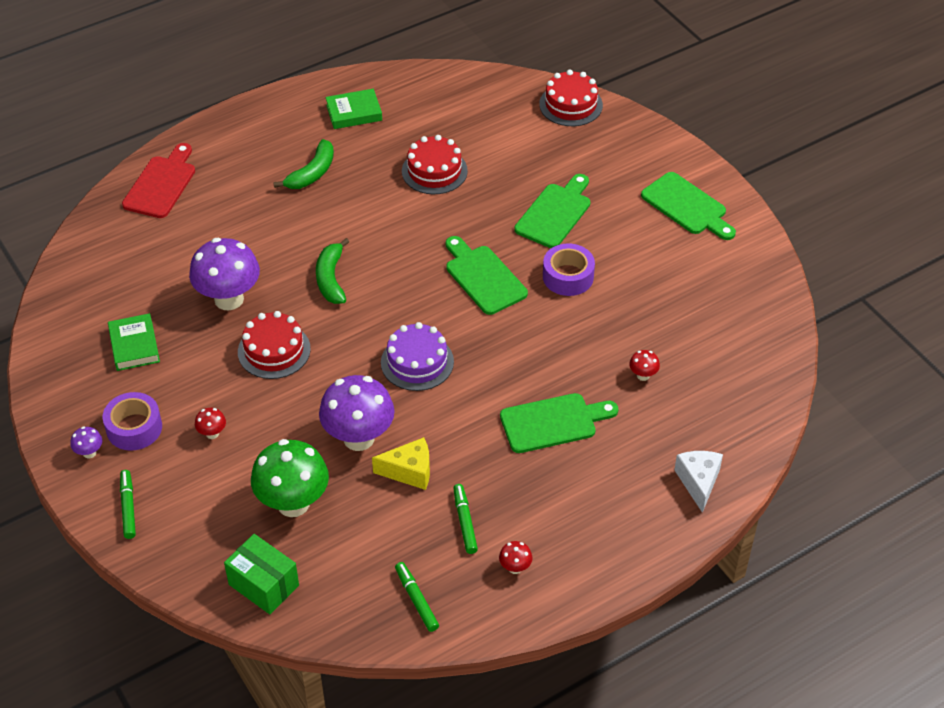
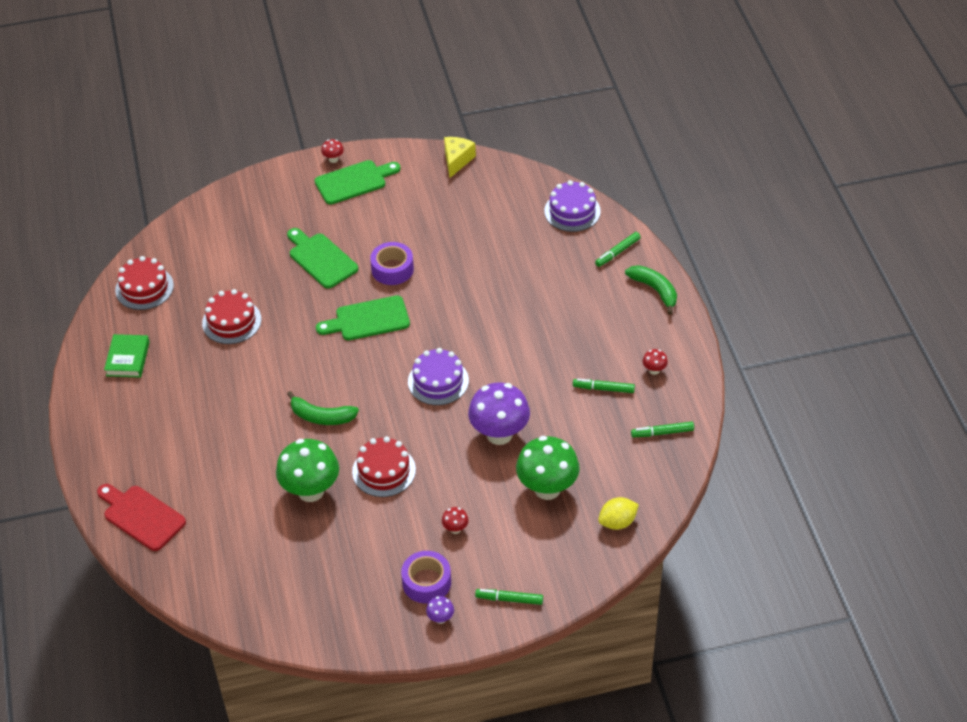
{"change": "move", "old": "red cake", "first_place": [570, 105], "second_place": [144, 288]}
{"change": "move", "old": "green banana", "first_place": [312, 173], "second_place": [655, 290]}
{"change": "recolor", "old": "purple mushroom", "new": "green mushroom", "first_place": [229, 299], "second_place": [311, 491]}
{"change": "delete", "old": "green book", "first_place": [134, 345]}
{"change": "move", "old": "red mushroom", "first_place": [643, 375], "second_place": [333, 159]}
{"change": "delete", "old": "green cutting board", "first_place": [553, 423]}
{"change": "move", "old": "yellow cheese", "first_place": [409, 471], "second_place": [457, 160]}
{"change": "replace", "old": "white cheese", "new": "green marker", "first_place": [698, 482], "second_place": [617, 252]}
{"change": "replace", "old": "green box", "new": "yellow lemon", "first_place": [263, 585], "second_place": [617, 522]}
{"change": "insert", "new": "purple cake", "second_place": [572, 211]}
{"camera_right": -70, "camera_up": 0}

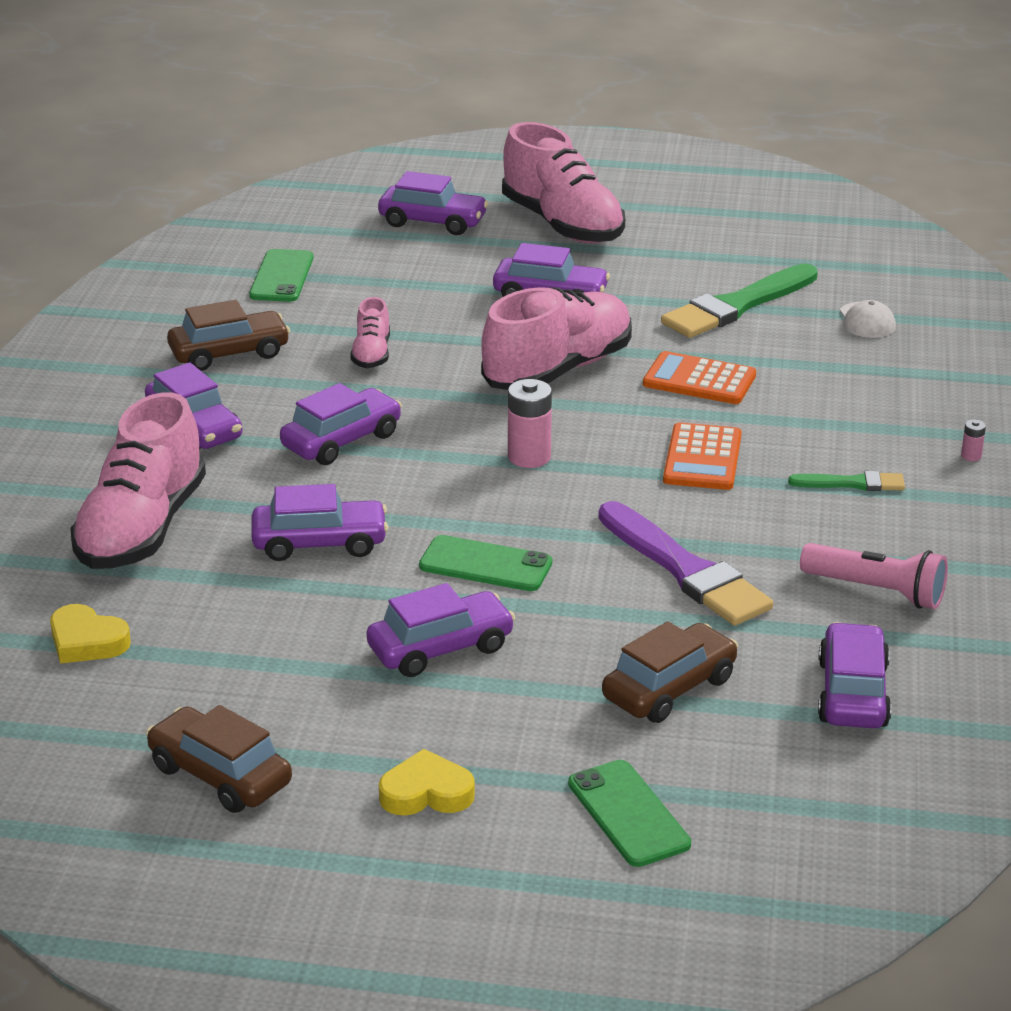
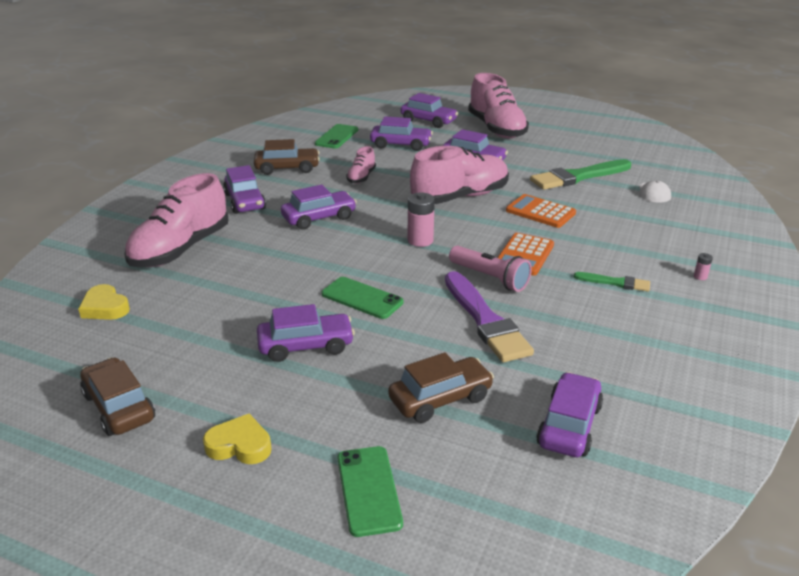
{"change": "move", "old": "purple car", "first_place": [320, 543], "second_place": [401, 145]}
{"change": "move", "old": "pink flashlight", "first_place": [876, 591], "second_place": [489, 278]}
{"camera_right": 15, "camera_up": 0}

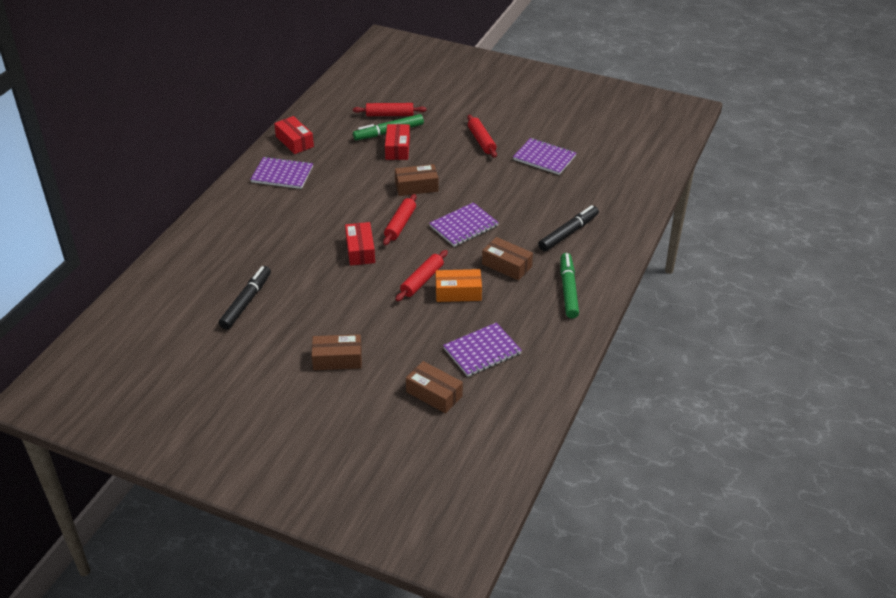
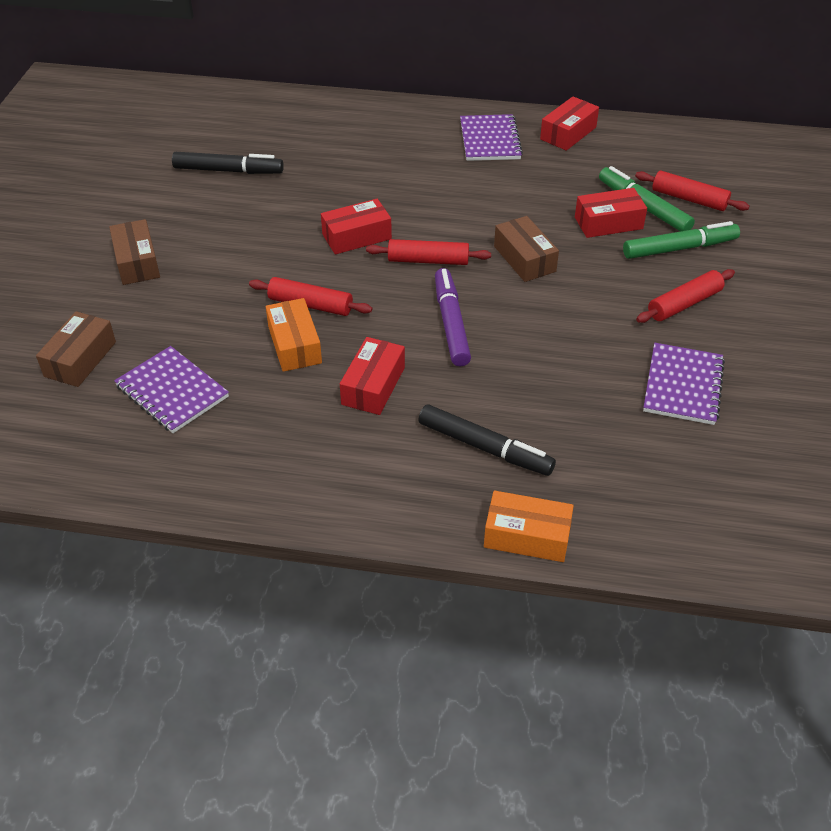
{"change": "rotate", "old": "red rolling pin", "first_place": [389, 115], "second_place": [689, 199], "degrees": -45}
{"change": "replace", "old": "purple notebook", "new": "purple marker", "first_place": [463, 226], "second_place": [451, 323]}
{"change": "recolor", "old": "brown box", "new": "red box", "first_place": [507, 265], "second_place": [373, 386]}
{"change": "move", "old": "green marker", "first_place": [568, 290], "second_place": [679, 248]}
{"change": "insert", "new": "orange box", "second_place": [527, 536]}
{"camera_right": 75, "camera_up": 5}

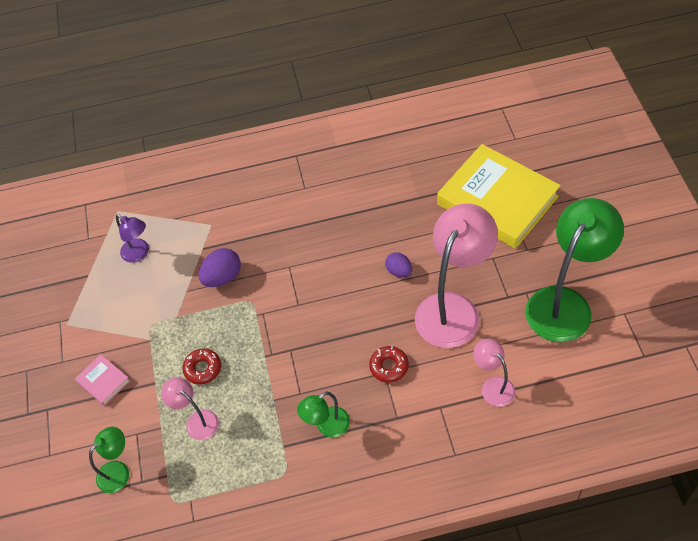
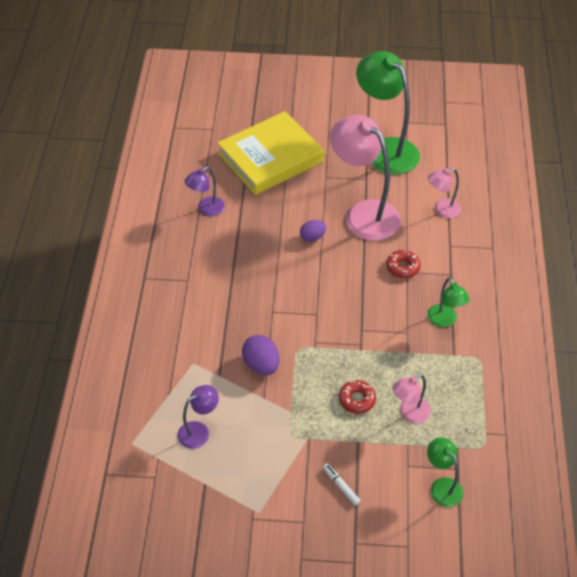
{"change": "replace", "old": "pink book", "new": "white marker", "first_place": [103, 381], "second_place": [341, 486]}
{"change": "insert", "new": "purple lamp", "second_place": [206, 209]}
{"camera_right": -80, "camera_up": -5}

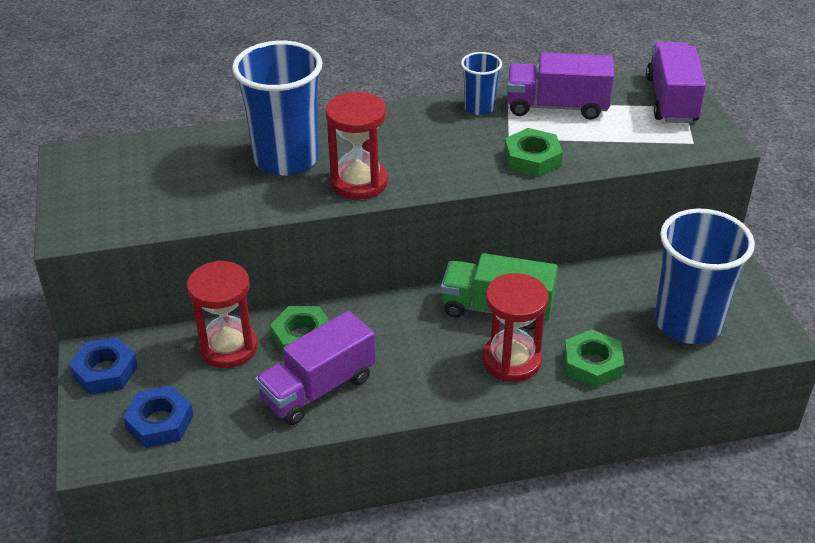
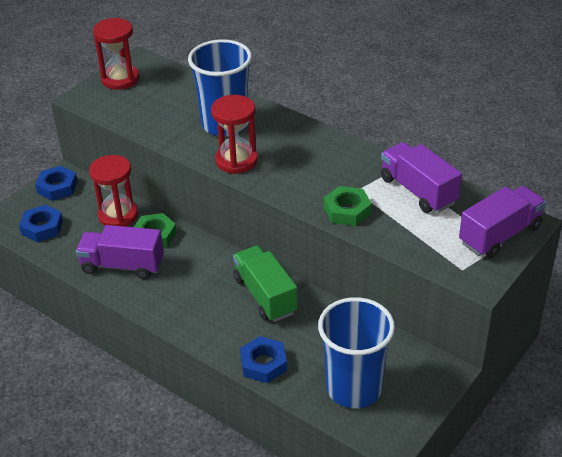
{"change": "delete", "old": "blue cup", "first_place": [479, 108]}
{"change": "move", "old": "red hourglass", "first_place": [511, 360], "second_place": [120, 79]}
{"change": "recolor", "old": "green nut", "new": "blue nut", "first_place": [592, 364], "second_place": [263, 364]}
{"camera_right": 50, "camera_up": 0}

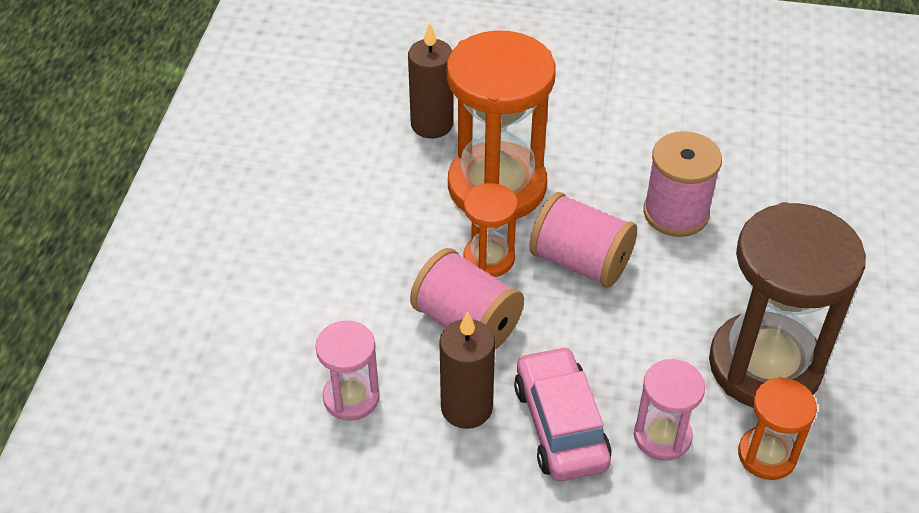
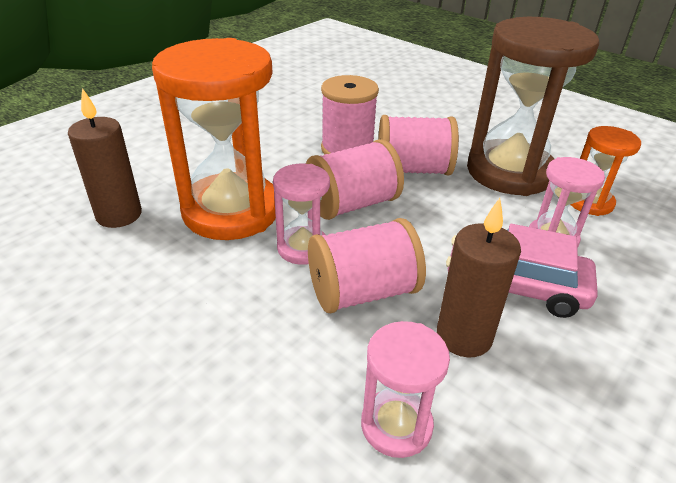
{"change": "recolor", "old": "orange hourglass", "new": "pink hourglass", "first_place": [489, 258], "second_place": [303, 248]}
{"change": "insert", "new": "pink spool", "second_place": [412, 170]}
{"camera_right": -60, "camera_up": -10}

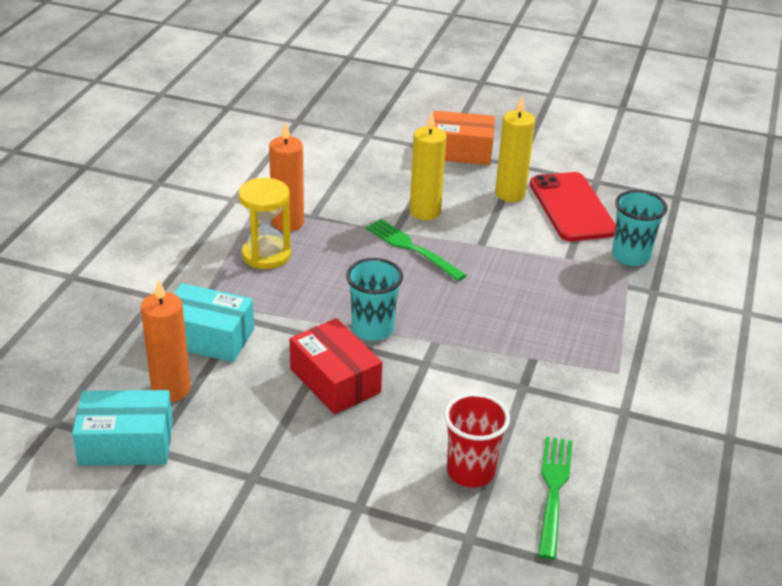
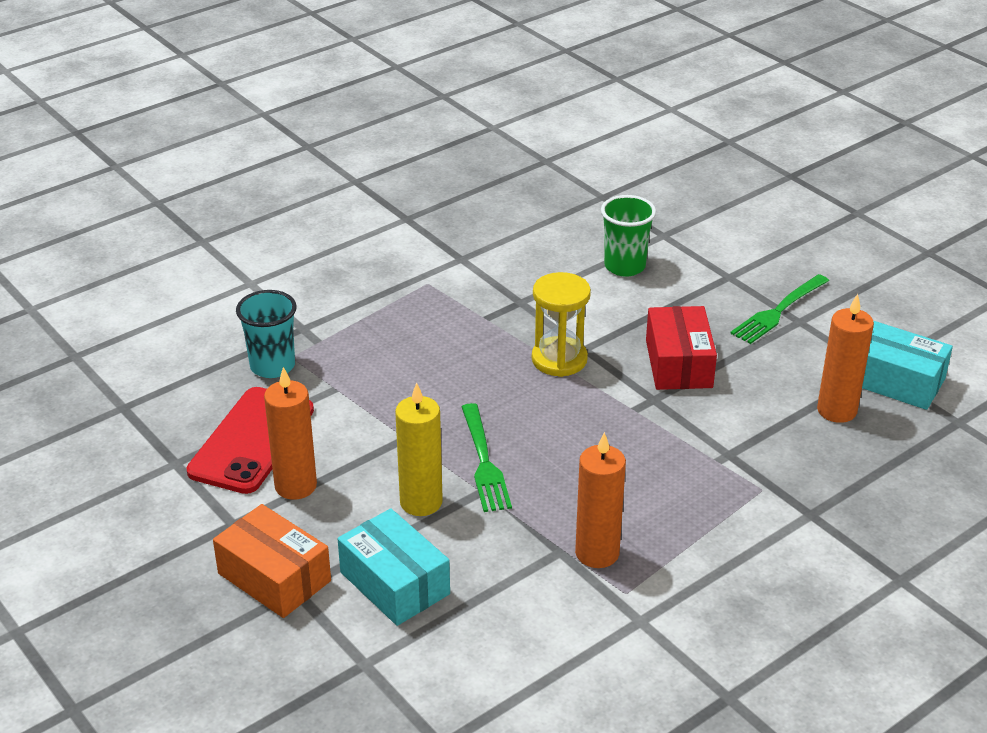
{"change": "recolor", "old": "yellow candle", "new": "orange candle", "first_place": [510, 194], "second_place": [295, 486]}
{"change": "move", "old": "yellow hourglass", "first_place": [266, 255], "second_place": [559, 359]}
{"change": "delete", "old": "turquoise cup", "first_place": [372, 329]}
{"change": "move", "old": "turquoise box", "first_place": [208, 337], "second_place": [395, 583]}
{"change": "recolor", "old": "red cup", "new": "green cup", "first_place": [470, 472], "second_place": [624, 266]}
{"change": "move", "old": "green fork", "first_place": [553, 491], "second_place": [778, 311]}
{"camera_right": -145, "camera_up": 0}

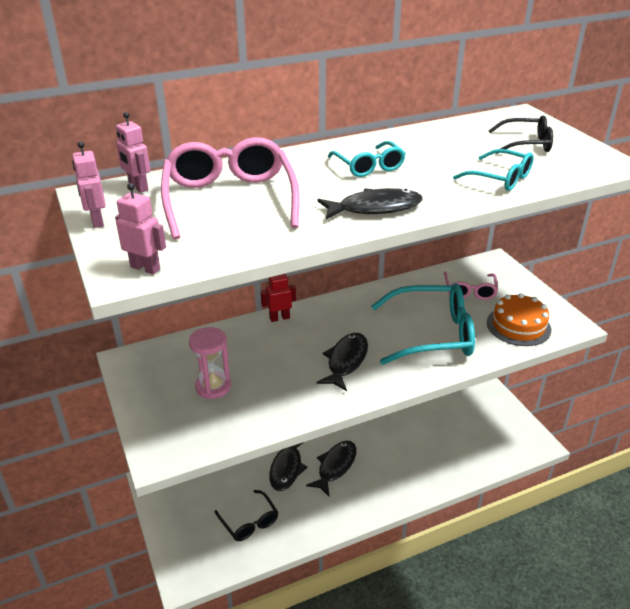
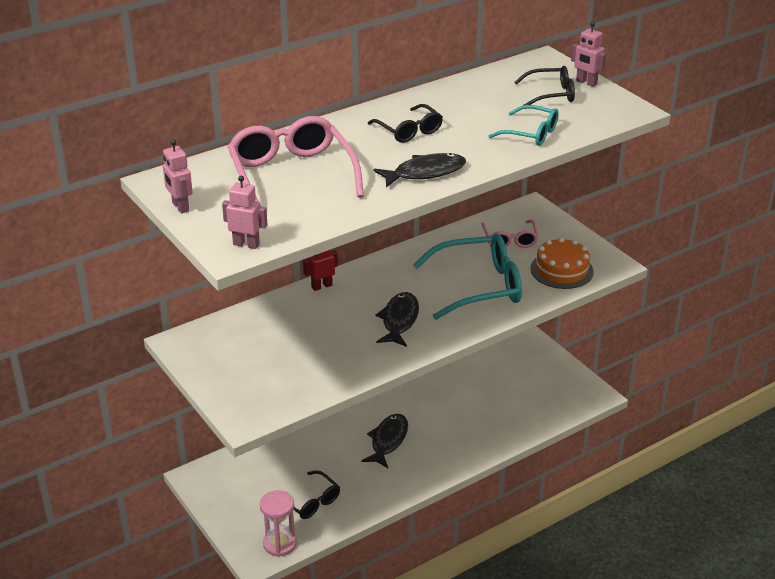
{"change": "move", "old": "pink robot", "first_place": [138, 187], "second_place": [586, 83]}
{"change": "recolor", "old": "turquoise glasses", "new": "black glasses", "first_place": [369, 167], "second_place": [409, 131]}
{"change": "move", "old": "pink hourglass", "first_place": [213, 387], "second_place": [279, 544]}
{"change": "delete", "old": "black fish", "first_place": [287, 468]}
{"camera_right": -10, "camera_up": 0}

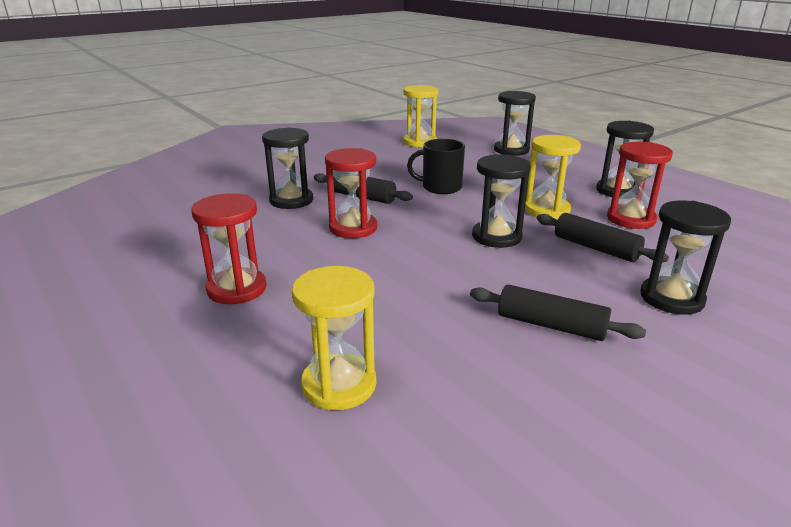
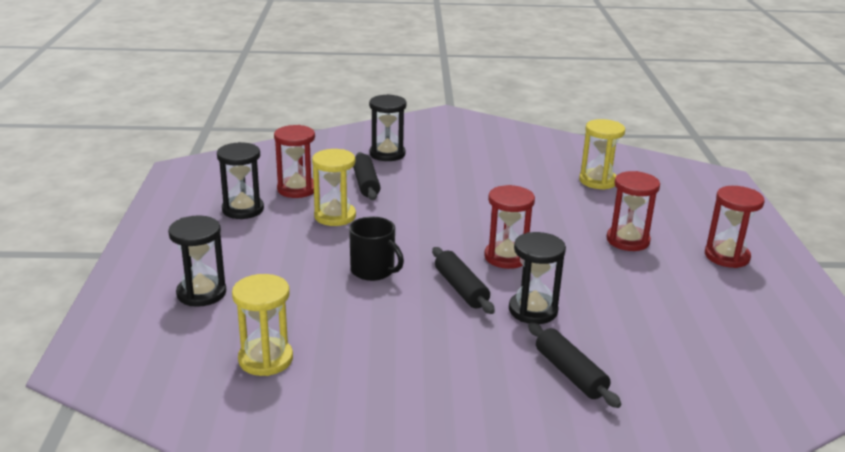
{"change": "delete", "old": "black hourglass", "first_place": [496, 237]}
{"change": "move", "old": "black rolling pin", "first_place": [551, 325], "second_place": [570, 373]}
{"change": "insert", "new": "red hourglass", "second_place": [727, 256]}
{"camera_right": -145, "camera_up": 0}

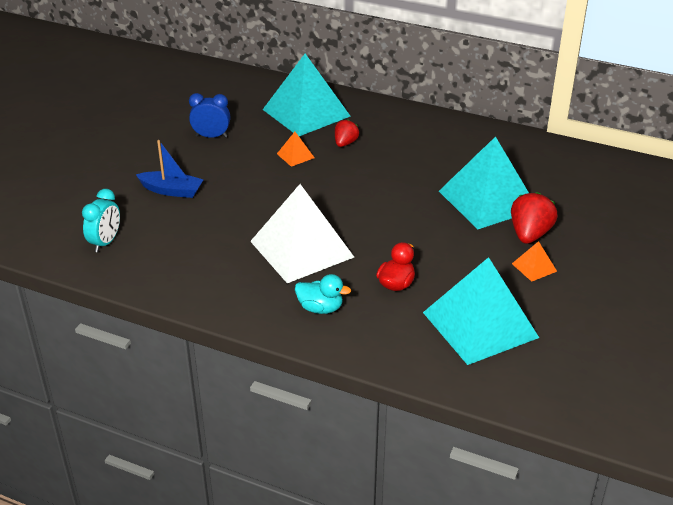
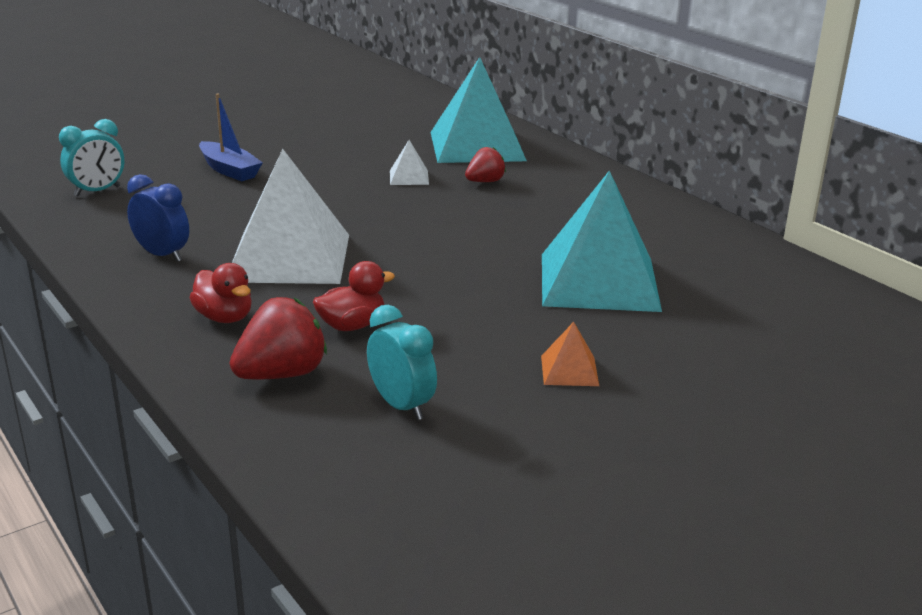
{"change": "move", "old": "blue clock", "first_place": [211, 136], "second_place": [162, 255]}
{"change": "recolor", "old": "orange pyramid", "new": "white pyramid", "first_place": [295, 155], "second_place": [409, 177]}
{"change": "move", "old": "red strawberry", "first_place": [529, 234], "second_place": [282, 374]}
{"change": "replace", "old": "turquoise pyramid", "new": "turquoise clock", "first_place": [480, 324], "second_place": [401, 406]}
{"change": "recolor", "old": "turquoise duck", "new": "red duck", "first_place": [320, 308], "second_place": [225, 317]}
{"camera_right": 30, "camera_up": -10}

